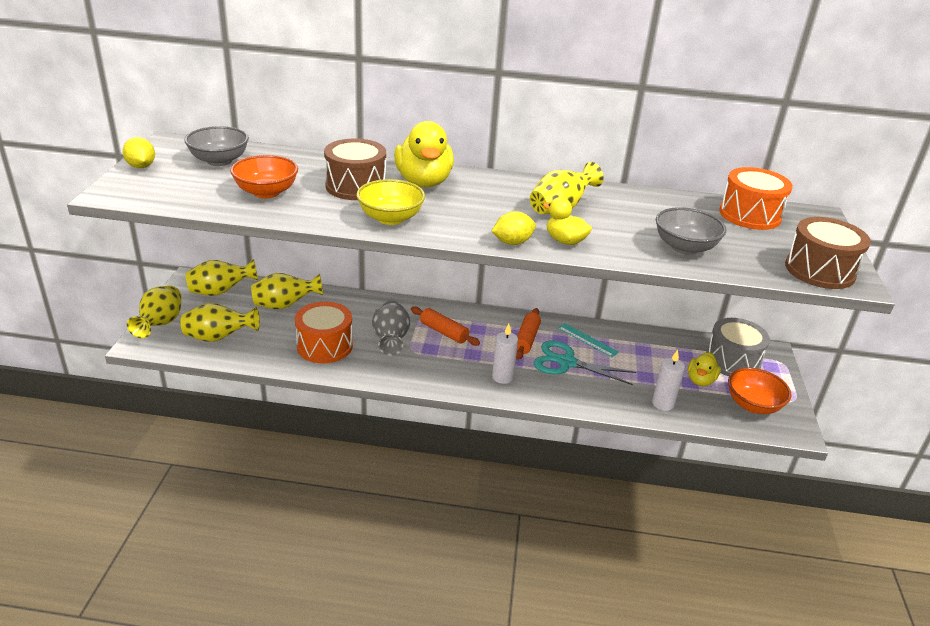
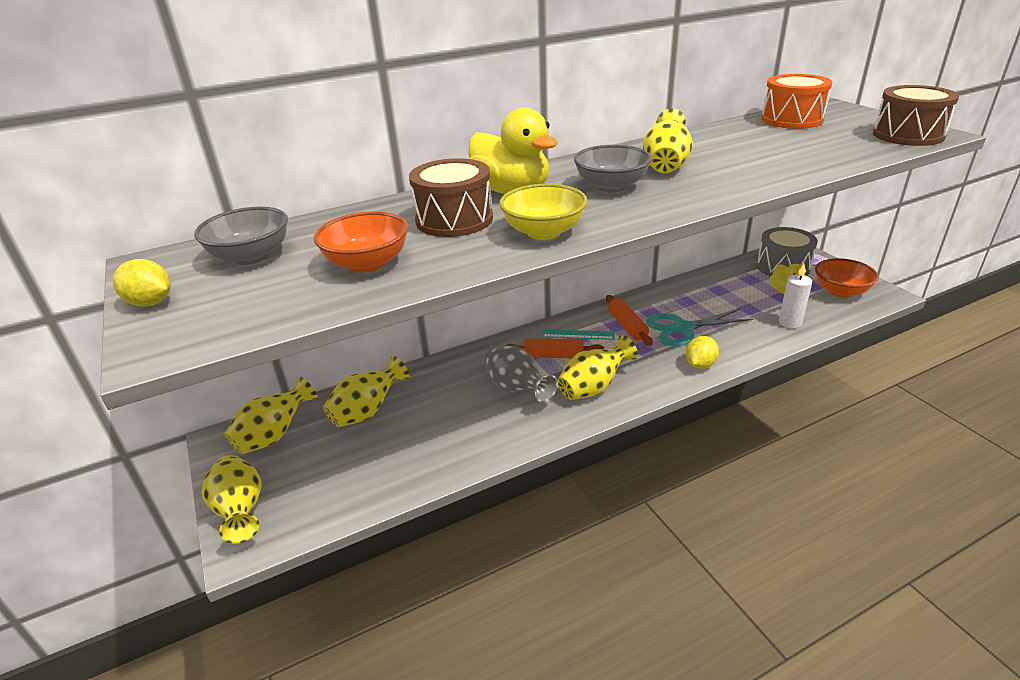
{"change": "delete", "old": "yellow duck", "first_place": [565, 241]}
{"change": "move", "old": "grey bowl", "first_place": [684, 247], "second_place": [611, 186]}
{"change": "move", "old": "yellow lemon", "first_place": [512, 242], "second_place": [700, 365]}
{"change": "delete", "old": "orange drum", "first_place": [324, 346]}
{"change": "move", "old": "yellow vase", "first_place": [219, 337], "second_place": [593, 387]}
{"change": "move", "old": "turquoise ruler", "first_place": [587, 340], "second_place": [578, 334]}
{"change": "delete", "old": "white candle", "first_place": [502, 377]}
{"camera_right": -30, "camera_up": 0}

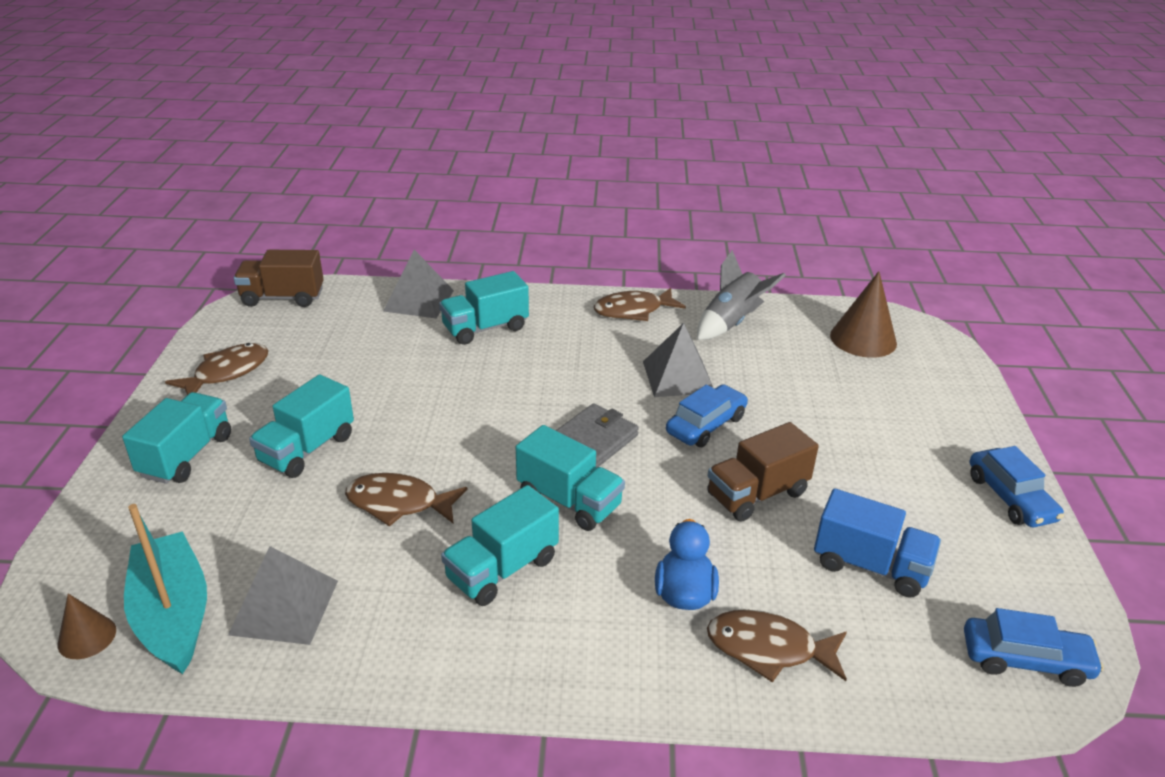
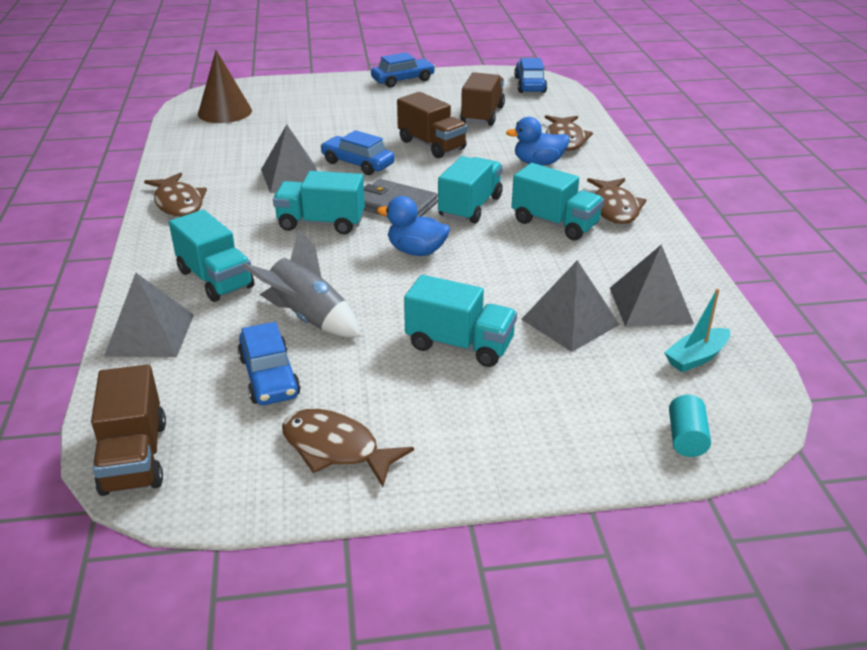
{"change": "move", "old": "grey rocket", "first_place": [731, 323], "second_place": [308, 318]}
{"change": "move", "old": "turquoise truck", "first_place": [186, 456], "second_place": [321, 223]}
{"change": "move", "old": "brown fish", "first_place": [399, 503], "second_place": [614, 208]}
{"change": "recolor", "old": "blue truck", "new": "brown truck", "first_place": [870, 566], "second_place": [482, 115]}
{"change": "resize", "old": "turquoise boat", "first_place": [173, 614], "second_place": [696, 357], "factor": 0.54}
{"change": "delete", "old": "brown cone", "first_place": [87, 637]}
{"change": "insert", "new": "blue duck", "second_place": [416, 251]}
{"change": "insert", "new": "grey pyramid", "second_place": [570, 322]}
{"change": "insert", "new": "blue car", "second_place": [269, 377]}
{"change": "insert", "new": "turquoise cylinder", "second_place": [686, 438]}
{"camera_right": -100, "camera_up": 0}

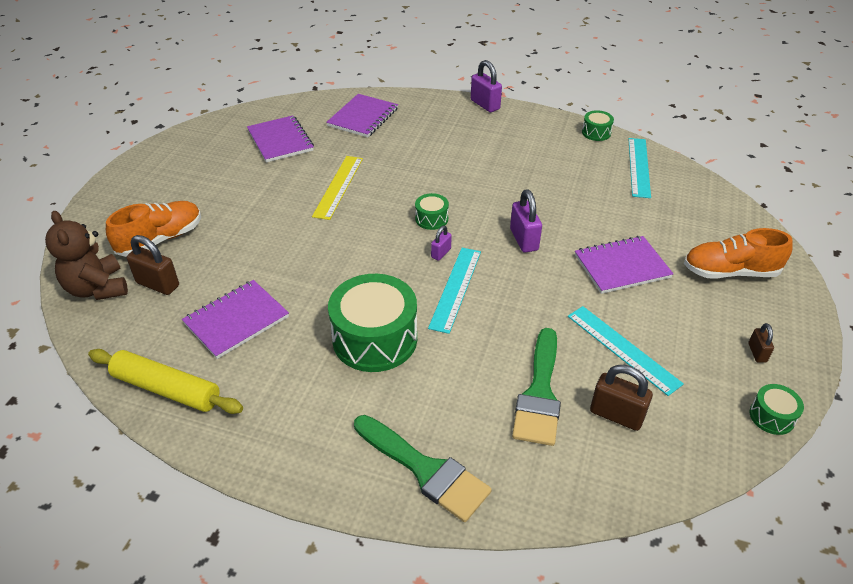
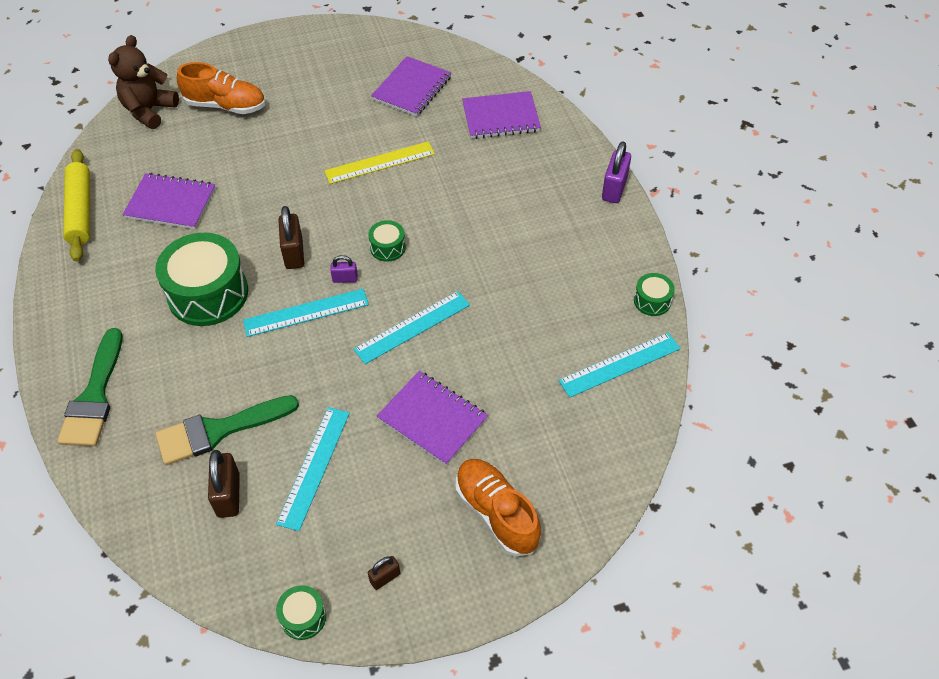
{"change": "replace", "old": "purple padlock", "new": "turquoise ruler", "first_place": [524, 240], "second_place": [412, 327]}
{"change": "move", "old": "brown padlock", "first_place": [158, 284], "second_place": [294, 253]}
{"camera_right": 55, "camera_up": 10}

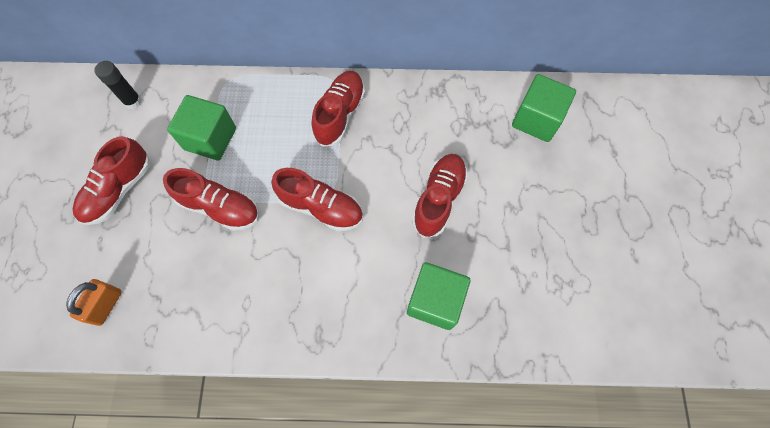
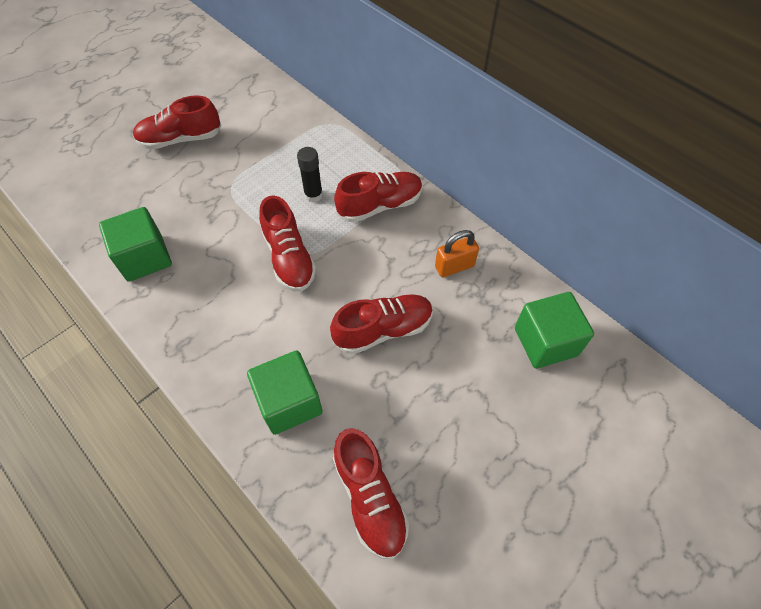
{"change": "move", "old": "black glue stick", "first_place": [133, 101], "second_place": [313, 195]}
{"change": "move", "old": "green cube", "first_place": [210, 139], "second_place": [145, 258]}
{"change": "move", "old": "red shoe", "first_place": [220, 207], "second_place": [370, 498]}
{"change": "move", "old": "orange padlock", "first_place": [106, 305], "second_place": [454, 266]}
{"camera_right": 45, "camera_up": -10}

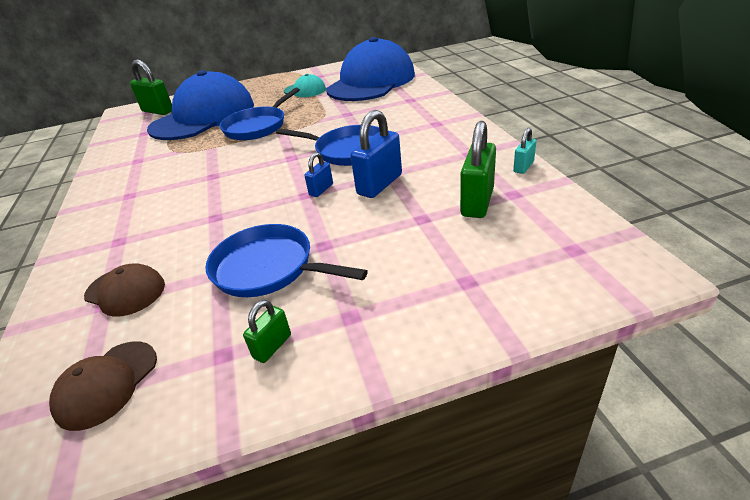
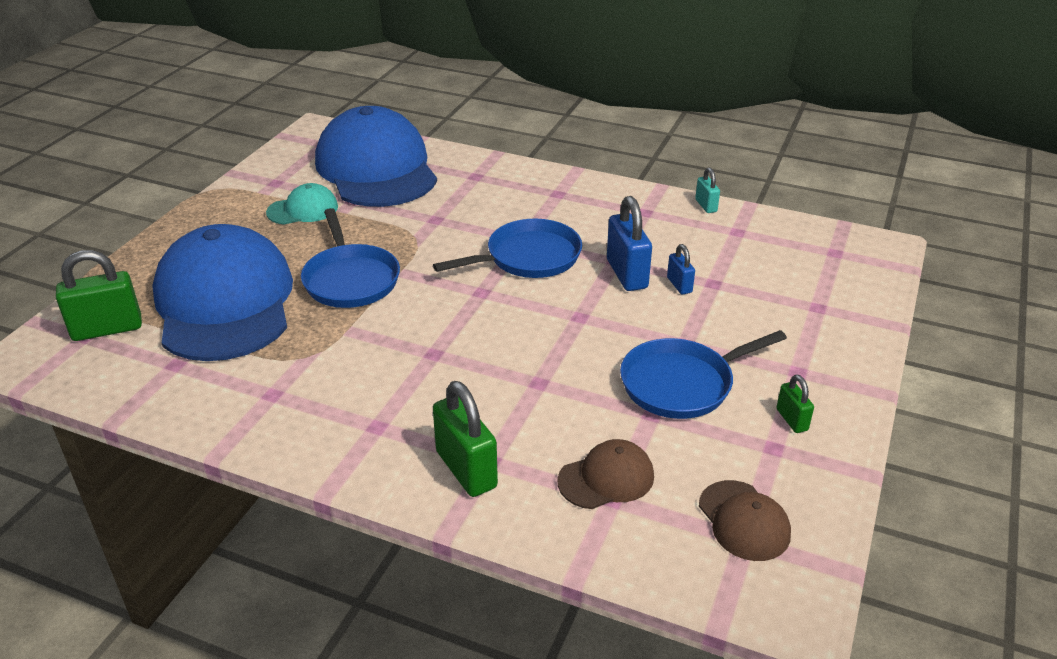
{"change": "move", "old": "green padlock", "first_place": [477, 202], "second_place": [466, 469]}
{"change": "move", "old": "blue padlock", "first_place": [321, 190], "second_place": [679, 285]}
{"camera_right": -55, "camera_up": 0}

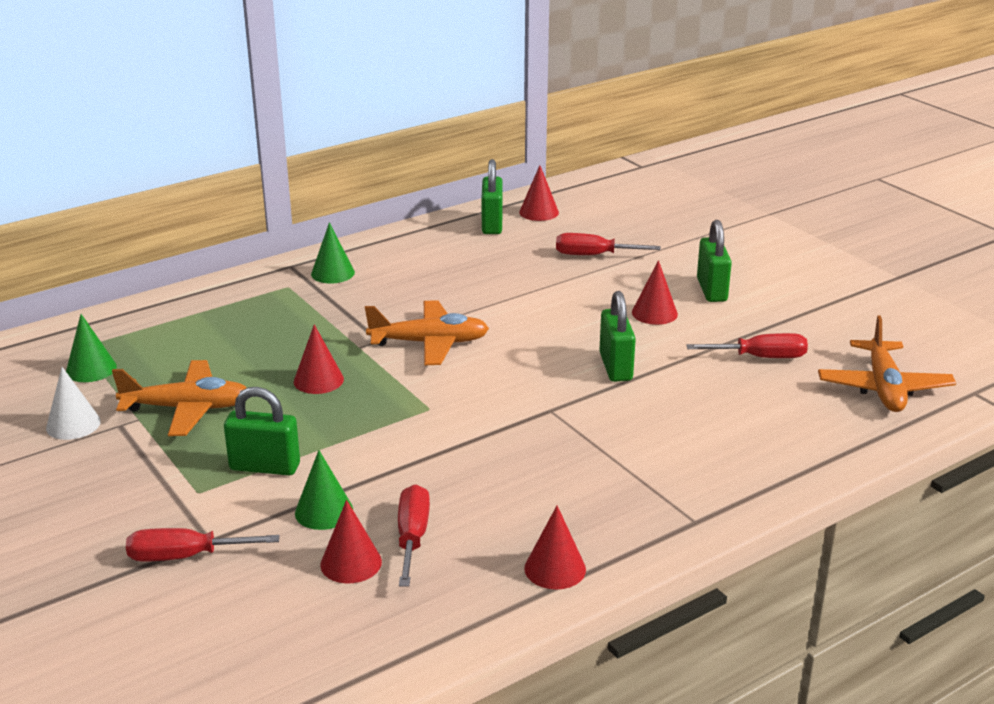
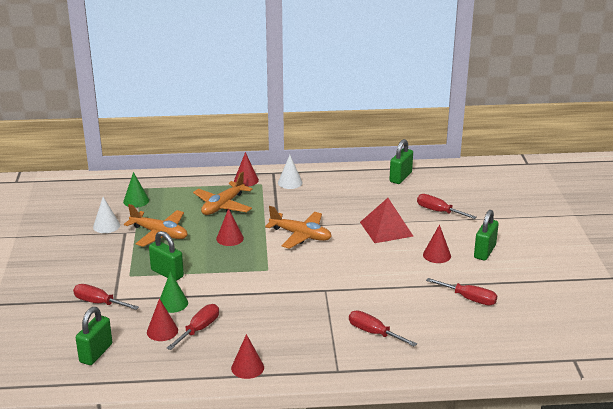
{"change": "move", "old": "red cone", "first_place": [539, 212], "second_place": [246, 180]}
{"change": "recolor", "old": "green cone", "new": "white cone", "first_place": [332, 273], "second_place": [290, 182]}
{"change": "move", "old": "green padlock", "first_place": [615, 367], "second_place": [96, 353]}
{"change": "move", "old": "orange plane", "first_place": [883, 387], "second_place": [223, 205]}
{"change": "insert", "new": "red pyramid", "second_place": [386, 229]}
{"change": "insert", "new": "red screwdriver", "second_place": [373, 333]}
{"camera_right": 30, "camera_up": 0}

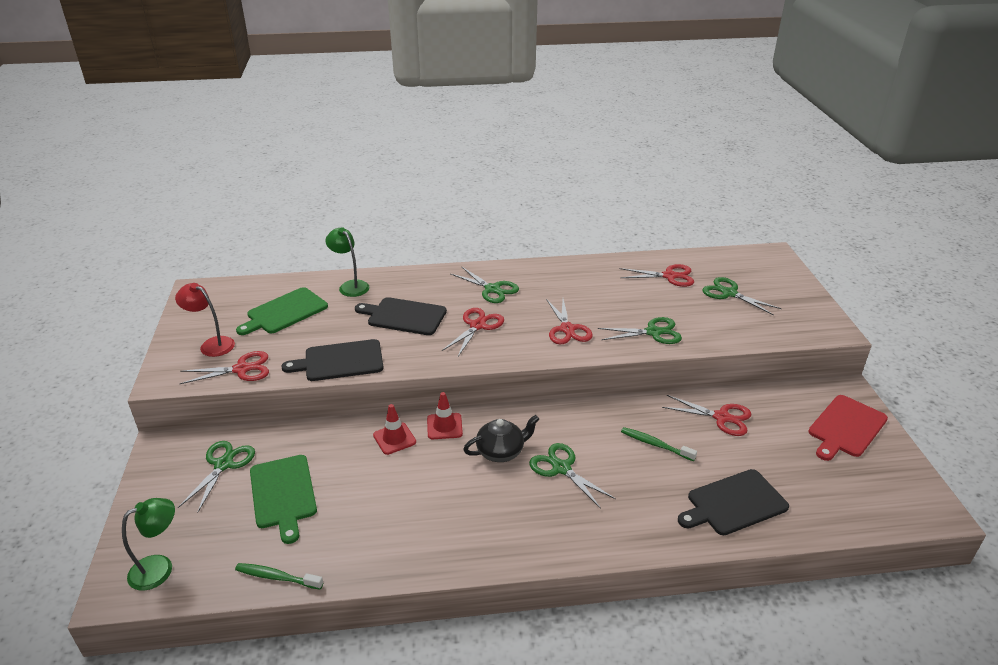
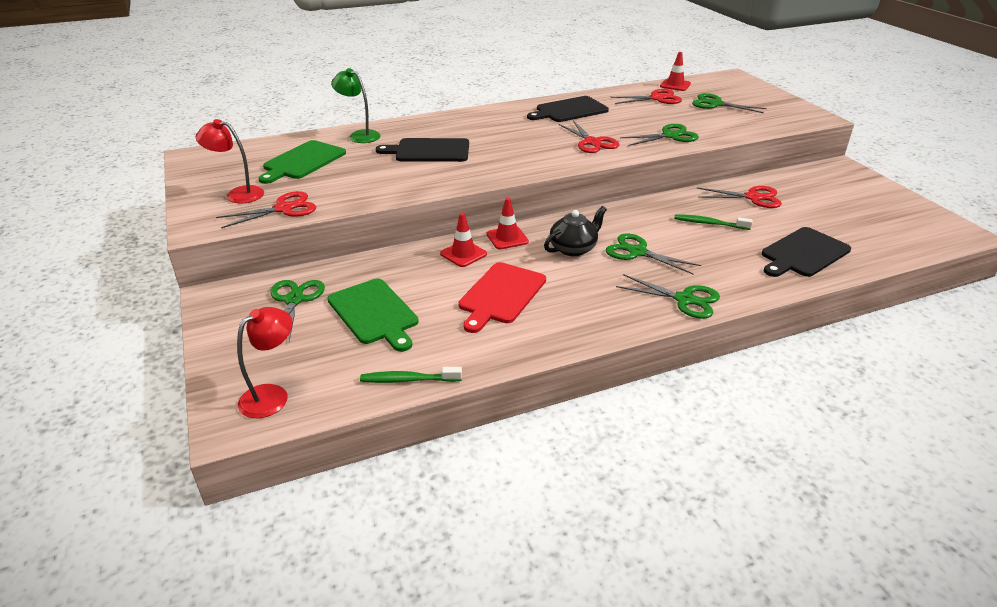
{"change": "move", "old": "green scissors", "first_place": [492, 289], "second_place": [684, 299]}
{"change": "delete", "old": "red scissors", "first_place": [477, 326]}
{"change": "move", "old": "black cutting board", "first_place": [340, 361], "second_place": [569, 110]}
{"change": "move", "old": "red cutting board", "first_place": [846, 427], "second_place": [500, 295]}
{"change": "recolor", "old": "green lamp", "new": "red lamp", "first_place": [160, 568], "second_place": [272, 395]}
{"change": "insert", "new": "red traffic cone", "second_place": [675, 85]}
{"camera_right": -15, "camera_up": 0}

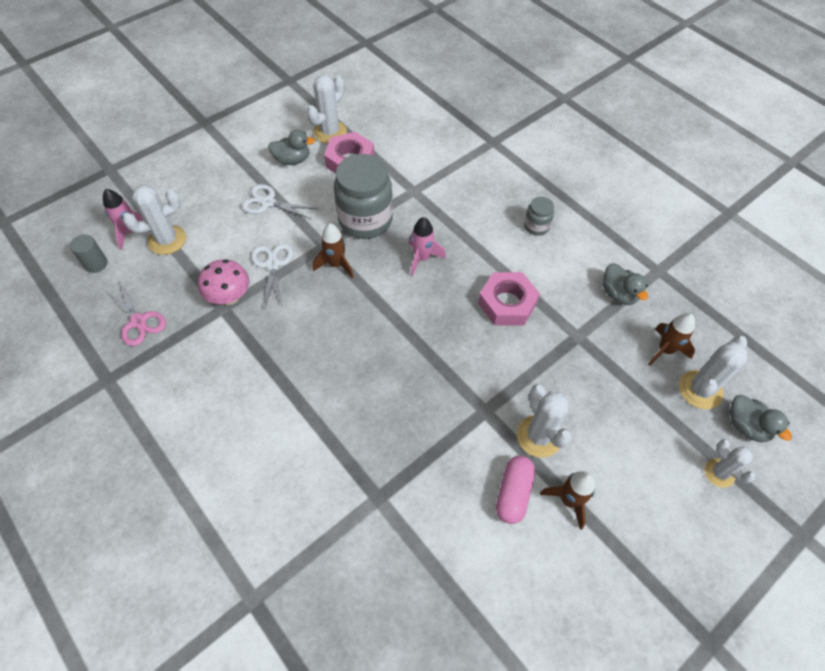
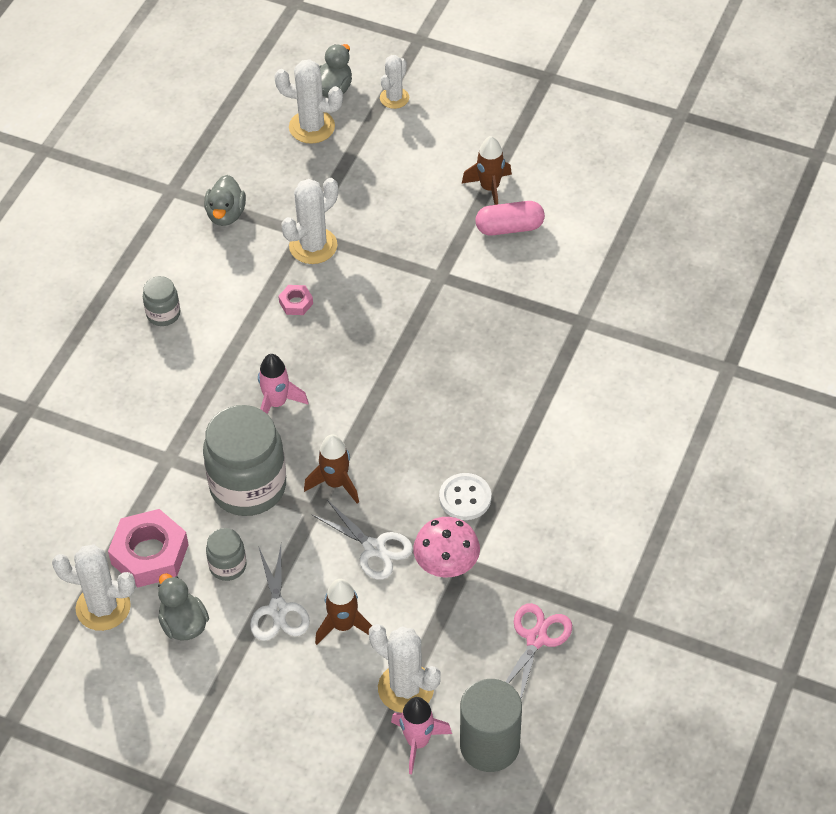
{"change": "resize", "old": "grey cylinder", "first_place": [96, 264], "second_place": [489, 745], "factor": 1.79}
{"change": "rotate", "old": "white scissors", "first_place": [272, 265], "second_place": [374, 548], "degrees": -105}
{"change": "rotate", "old": "grey duck", "first_place": [618, 294], "second_place": [226, 214], "degrees": 150}
{"change": "resize", "old": "pink nut", "first_place": [507, 303], "second_place": [296, 303], "factor": 0.47}
{"change": "move", "old": "brown rocket", "first_place": [665, 350], "second_place": [343, 626]}
{"change": "move", "old": "white cactus", "first_place": [539, 436], "second_place": [313, 246]}
{"change": "insert", "new": "white button", "second_place": [465, 498]}
{"change": "insert", "new": "grey jar", "second_place": [228, 566]}
{"camera_right": -115, "camera_up": -5}

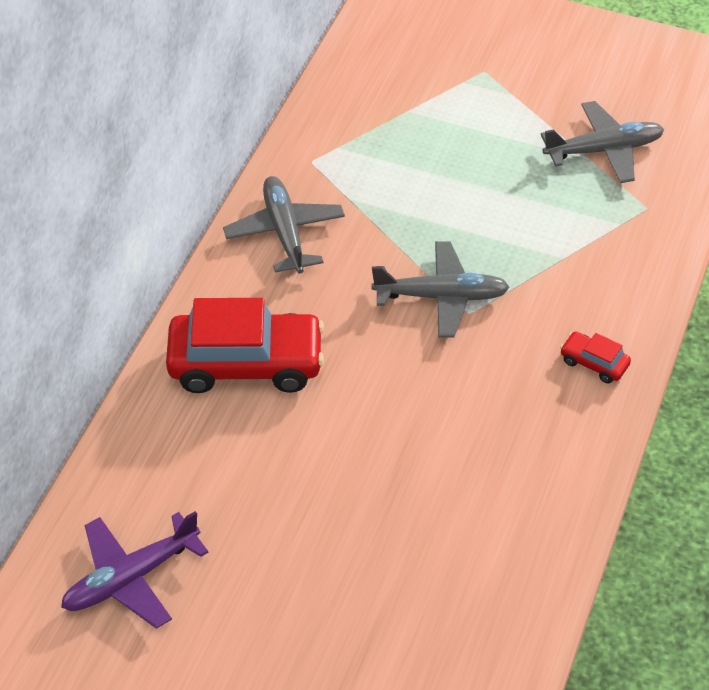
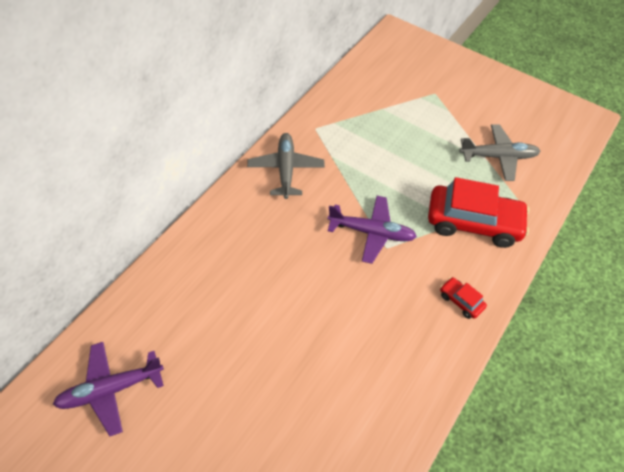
{"change": "recolor", "old": "grey plane", "new": "purple plane", "first_place": [441, 297], "second_place": [371, 233]}
{"change": "move", "old": "red car", "first_place": [246, 364], "second_place": [473, 223]}
{"camera_right": 10, "camera_up": 5}

